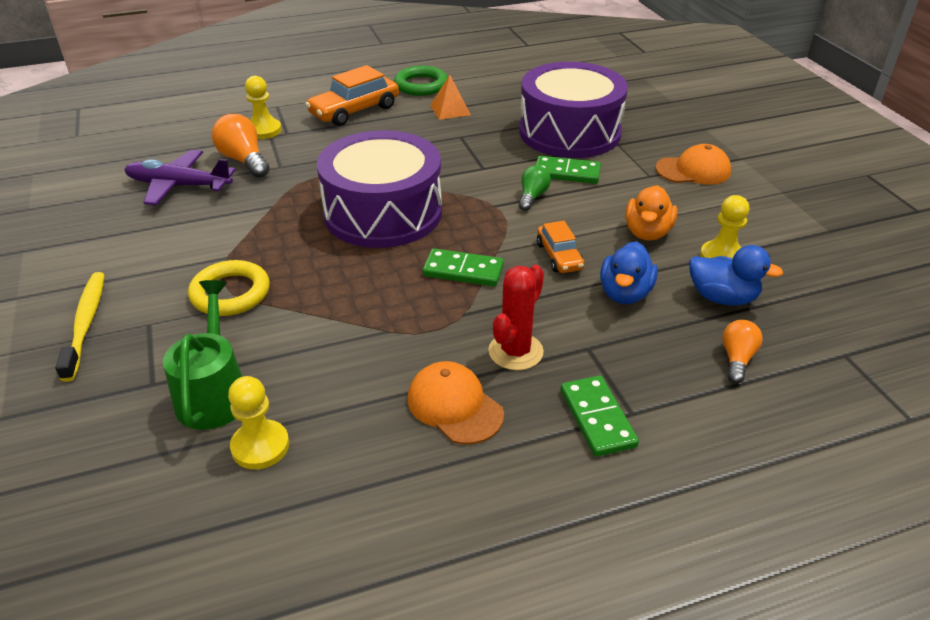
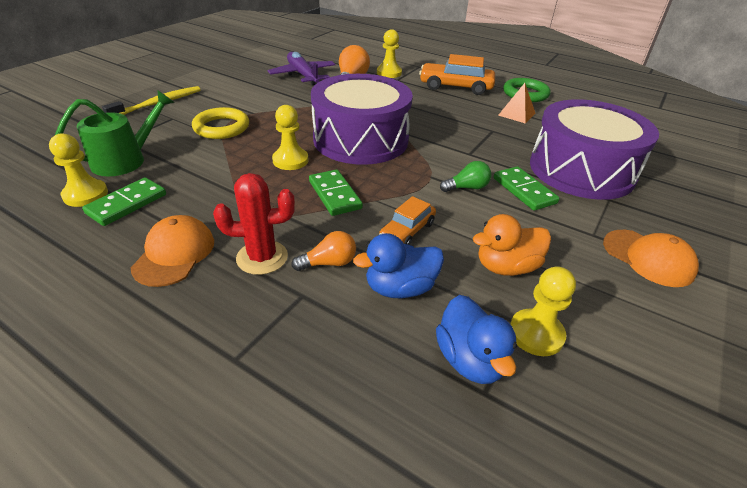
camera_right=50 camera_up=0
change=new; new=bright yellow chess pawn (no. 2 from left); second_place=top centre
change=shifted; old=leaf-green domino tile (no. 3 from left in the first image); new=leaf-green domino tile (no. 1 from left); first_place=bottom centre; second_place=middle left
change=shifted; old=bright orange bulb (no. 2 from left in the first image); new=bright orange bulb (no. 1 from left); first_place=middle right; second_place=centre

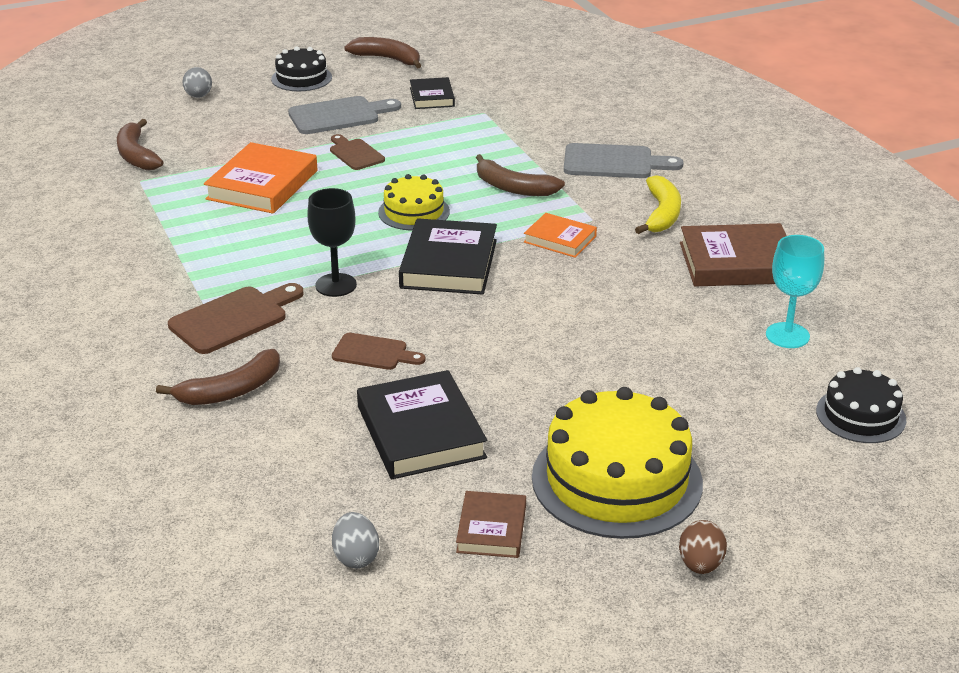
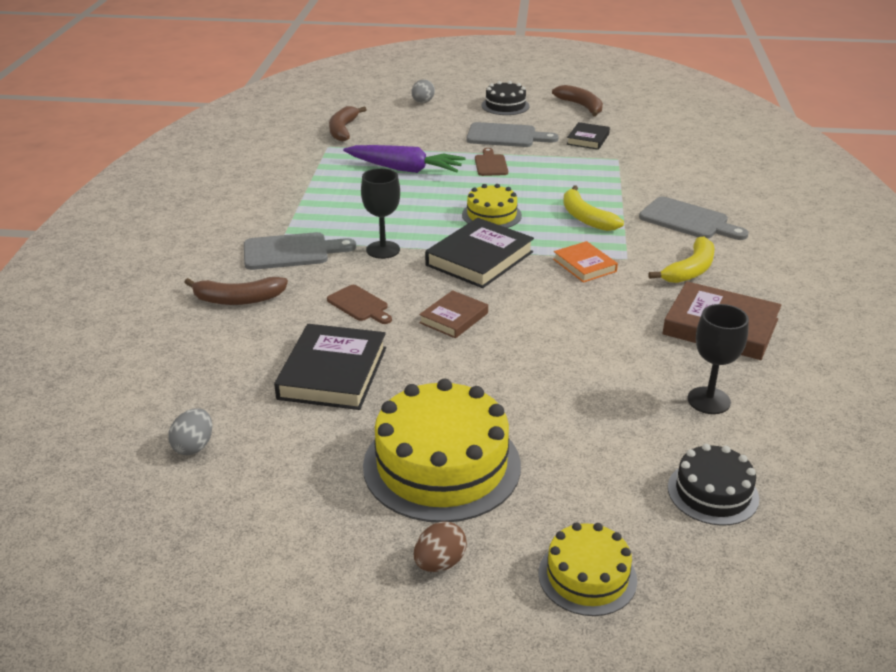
camera_right=30 camera_up=0
change=new; new=bright yellow gateau (no. 3 from left); second_place=bottom centre
change=shifted; old=russet hardback (no. 1 from left); first_place=bottom centre; second_place=centre
change=swapped; old=bright orange hardback (no. 1 from left); new=violet toy carrot; first_place=top left; second_place=top centre
change=repainted; old=russet bread board (no. 1 from left); new=gray bread board (no. 1 from left); first_place=middle left; second_place=centre
change=repainted; old=russet banana fruit (no. 4 from left); new=bright yellow banana fruit (no. 1 from left); first_place=top centre; second_place=top centre
change=repainted; old=teal wine glass; new=jet-black wine glass (no. 2 from left); first_place=middle right; second_place=middle right

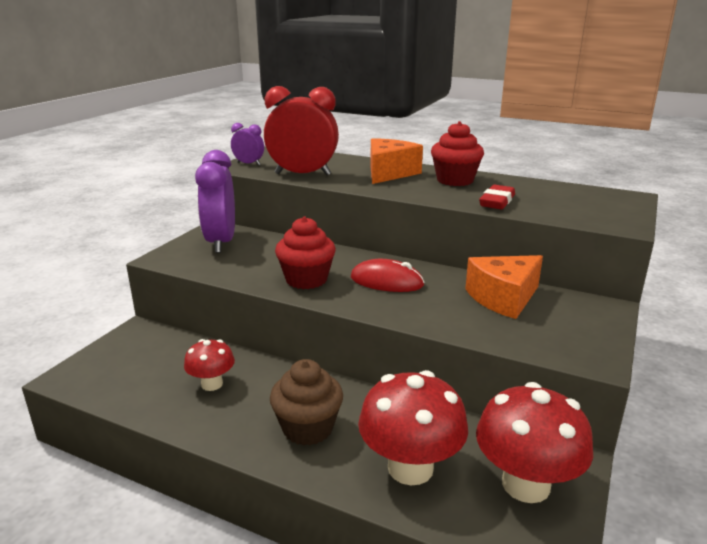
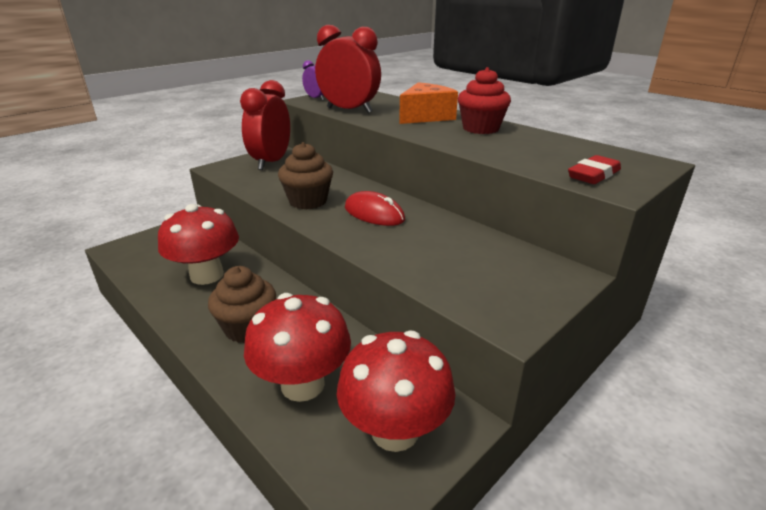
camera_right=20 camera_up=5
change=gone; old=bright orange cheese wedge (no. 2 from left); first_place=middle right
change=shifted; old=scarlet gum eraser; first_place=middle right; second_place=top right
change=repainted; old=violet clock (no. 1 from left); new=scarlet clock (no. 1 from left); first_place=middle left; second_place=top centre
change=repainted; old=scarlet cupcake (no. 1 from left); new=russet cupcake (no. 2 from left); first_place=centre; second_place=centre
change=scaled; old=scarlet fungus (no. 1 from left); first_place=bottom left; second_place=middle left; factor=1.78

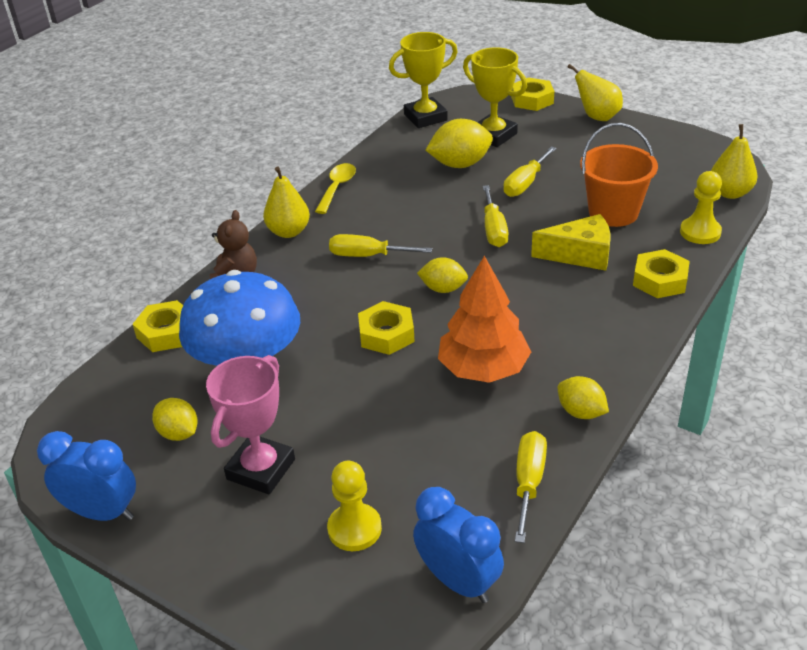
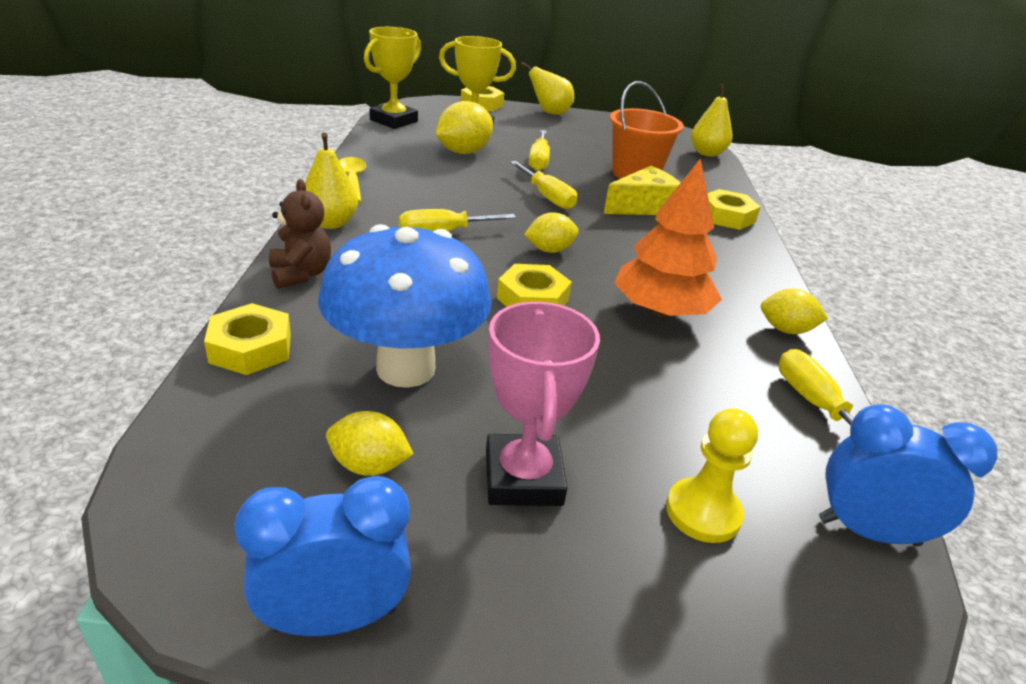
camera_right=-35 camera_up=-5
change=gone; old=bright yellow chess pawn (no. 2 from left); first_place=top right

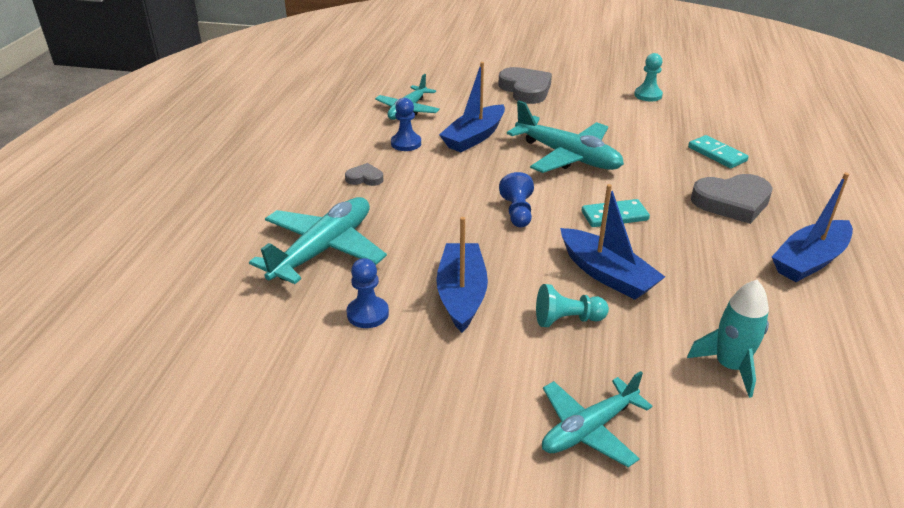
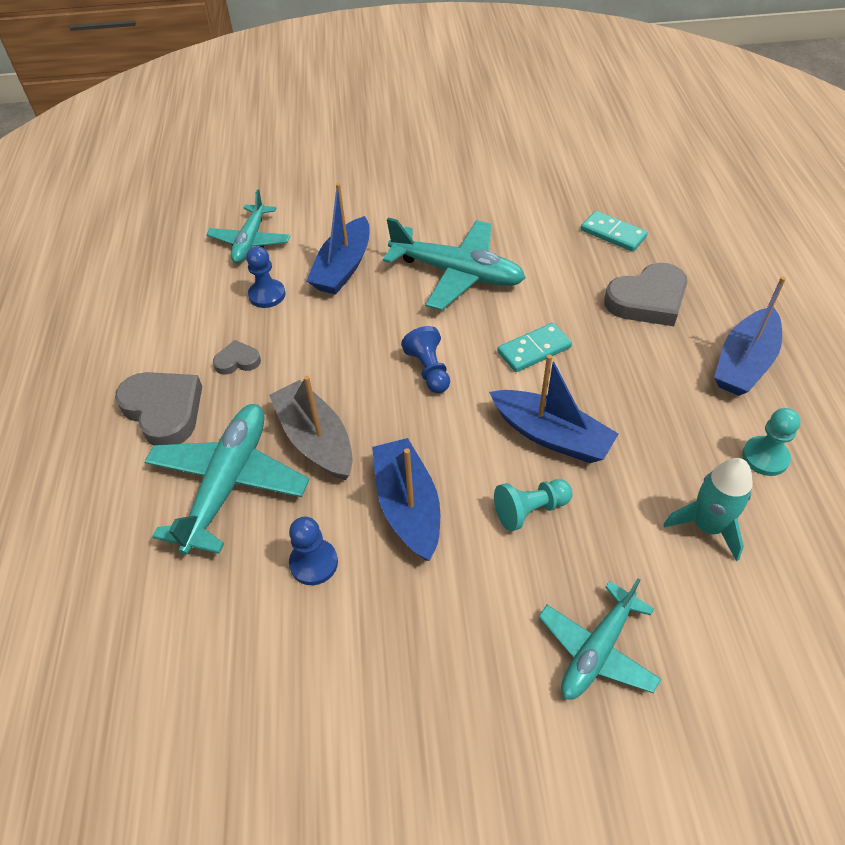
camera_right=-15 camera_up=15
change=new; new=gray boat; second_place=centre
change=shifted; old=gray love heart (no. 2 from left in the first image); new=gray love heart (no. 1 from left); first_place=top centre; second_place=middle left
change=shifted; old=teal chess pawn (no. 2 from left); first_place=top right; second_place=middle right

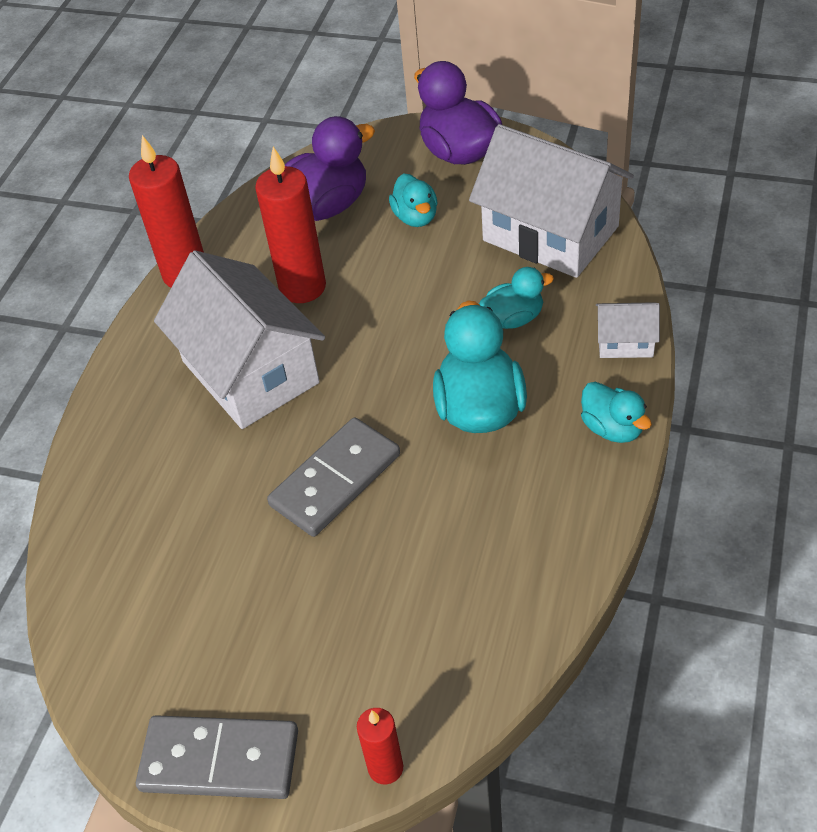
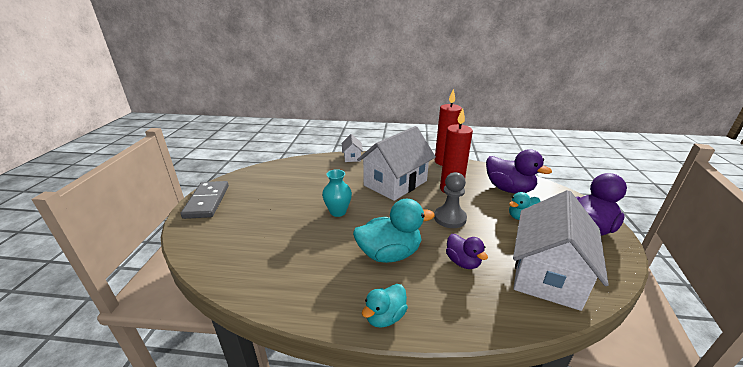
camera_right=75 camera_up=-20
change=gone; old=scarlet pillar candle (no. 3 from left); first_place=bottom centre
change=new; new=gray chess pawn; second_place=centre
change=shifted; old=white toy house (no. 3 from left in the first image); new=white toy house (no. 1 from left); first_place=middle right; second_place=centre
change=swapped; old=gray domino tile (no. 2 from left); new=teal vase; first_place=centre; second_place=centre
change=repainted; old=teal toy duck (no. 3 from left); new=violet toy duck (no. 1 from left); first_place=centre; second_place=bottom centre

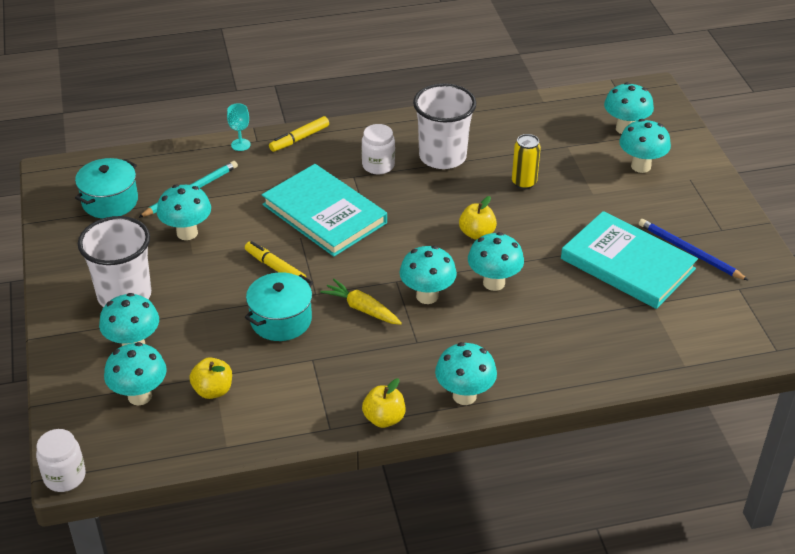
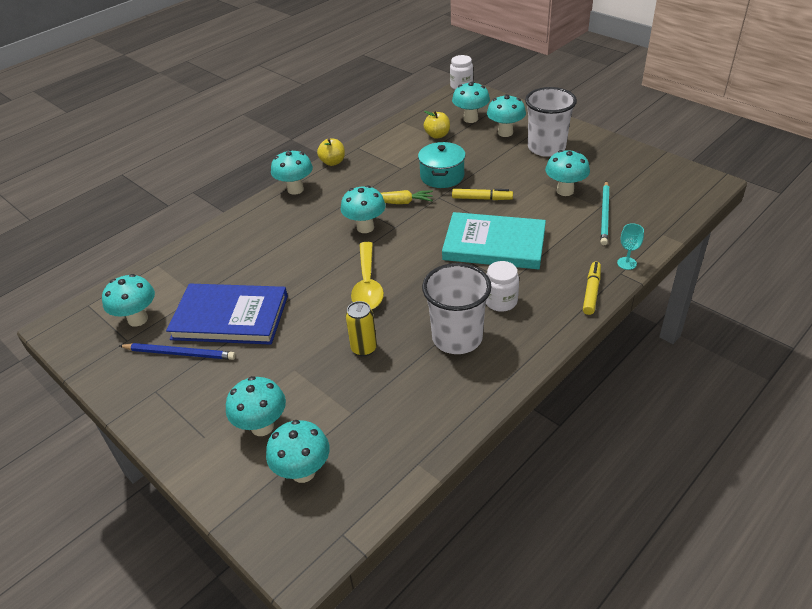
camera_right=150 camera_up=0
change=gone; old=teal cooking pot (no. 1 from left); first_place=middle left
change=shifted; old=teal fungus (no. 6 from left in the first image); new=teal fungus (no. 1 from left); first_place=centre; second_place=middle left
change=swapped; old=bright yellow apple (no. 3 from left); new=bright yellow tablespoon; first_place=centre; second_place=centre
change=repainted; old=teal hardback (no. 2 from left); new=royal blue hardback; first_place=middle right; second_place=middle left

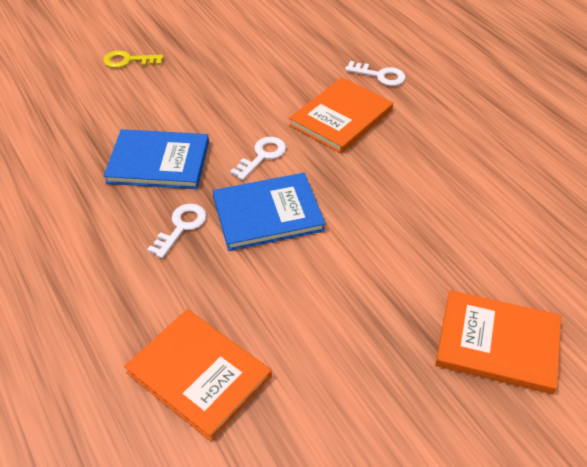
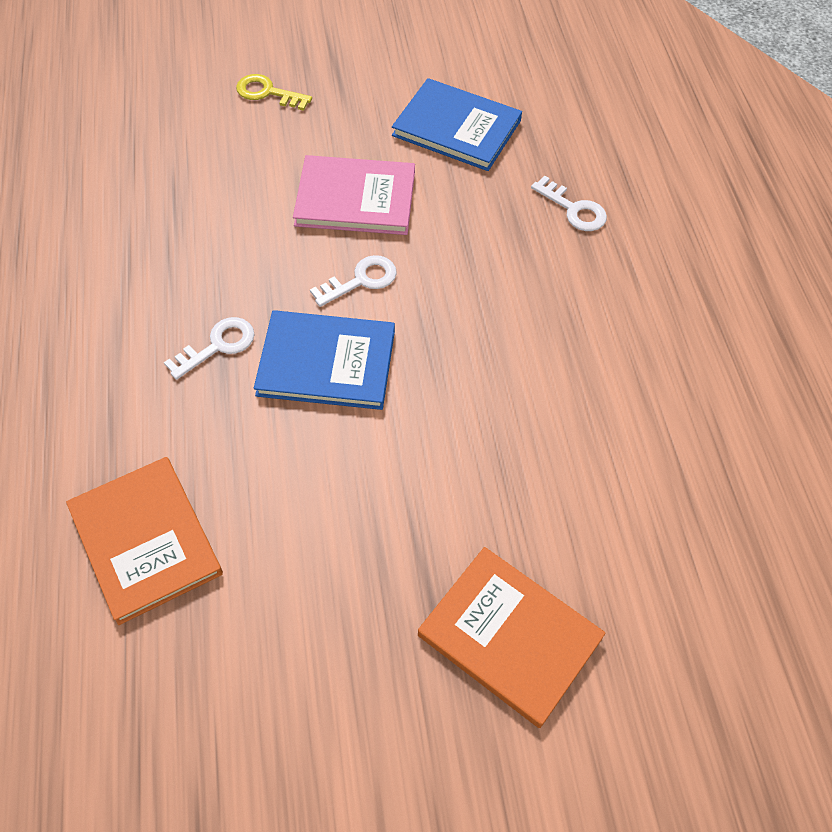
camera_right=20 camera_up=10
change=gone; old=bright orange hardback (no. 2 from left); first_place=top centre
change=new; new=rose-pink hardback; second_place=top centre
change=shifted; old=royal blue hardback (no. 1 from left in the first image); new=royal blue hardback (no. 2 from left); first_place=middle left; second_place=top centre

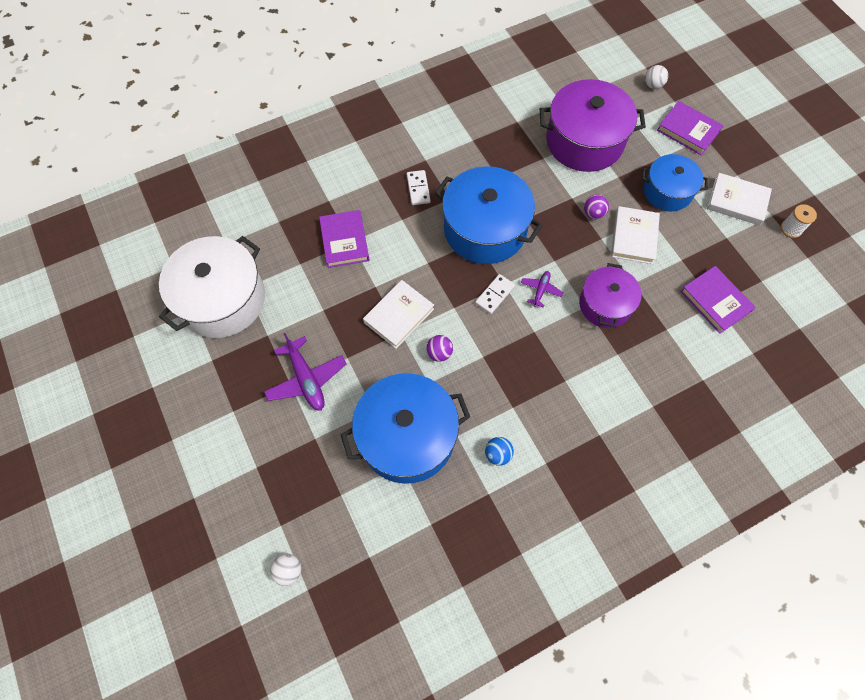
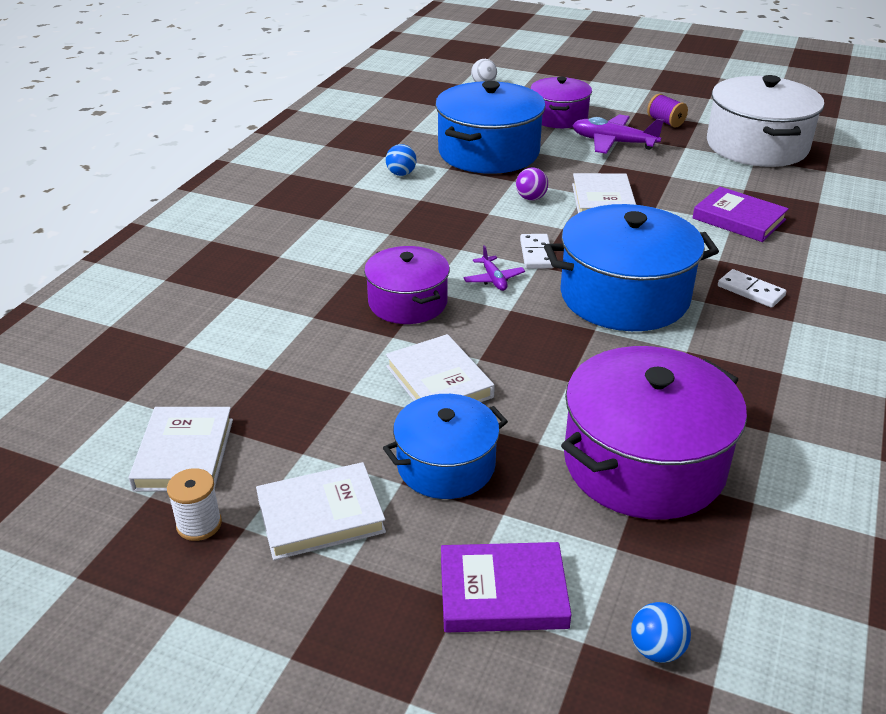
camera_right=140 camera_up=-30
change=gone; old=violet play ball (no. 2 from left); first_place=top right
change=gone; old=violet hardback (no. 3 from left); first_place=middle right
change=new; new=white hardback (no. 1 from left); second_place=middle left
change=new; new=violet cooking pot (no. 2 from left); second_place=top centre
change=new; new=violet spool; second_place=top right
change=repainted; old=white play ball (no. 2 from left); new=royal blue play ball (no. 2 from left); first_place=top right; second_place=bottom right

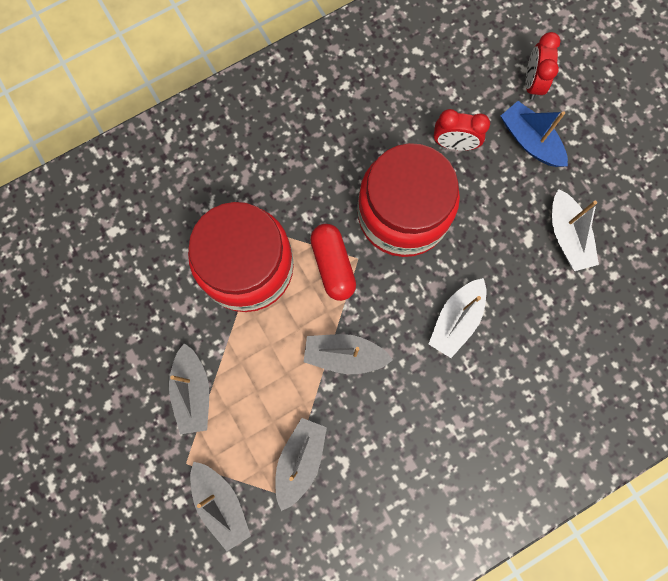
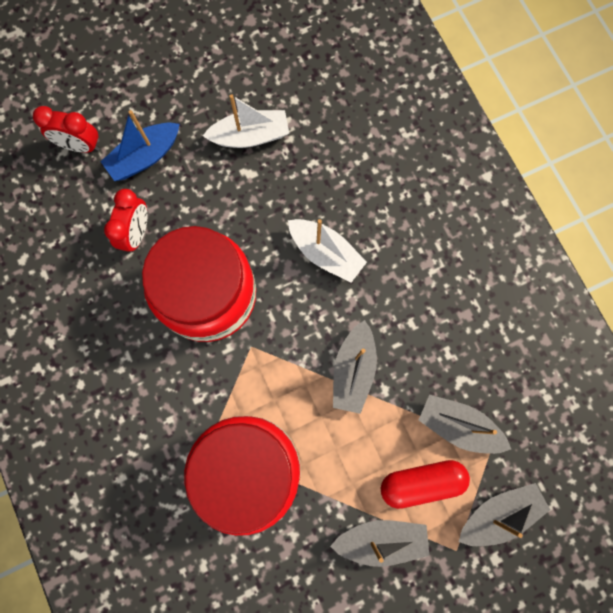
camera_right=-85 camera_up=0
change=shifted; old=scarlet pill; first_place=centre; second_place=bottom right

